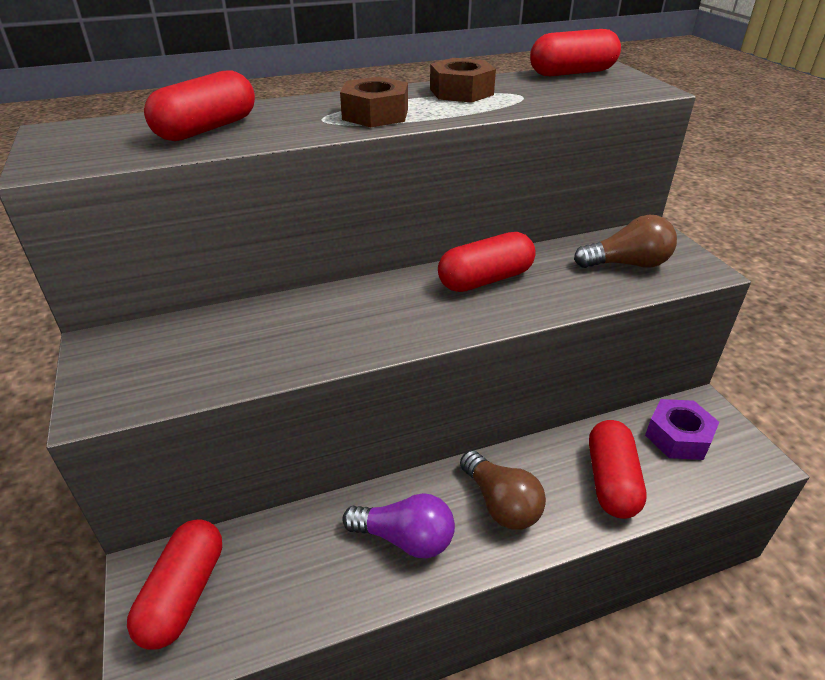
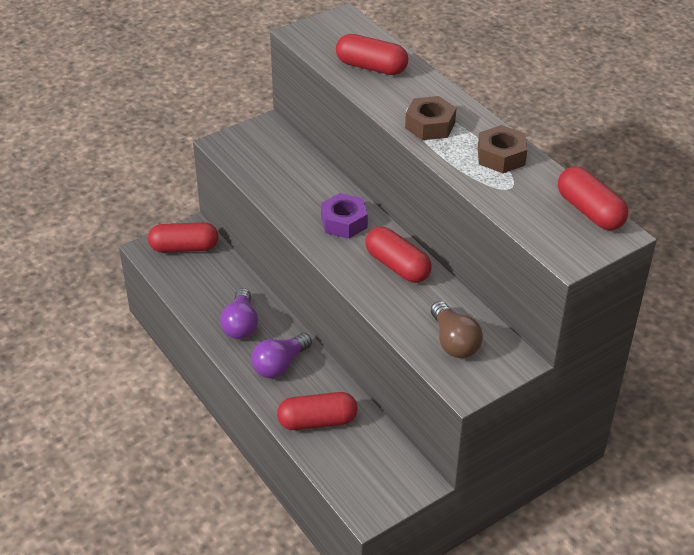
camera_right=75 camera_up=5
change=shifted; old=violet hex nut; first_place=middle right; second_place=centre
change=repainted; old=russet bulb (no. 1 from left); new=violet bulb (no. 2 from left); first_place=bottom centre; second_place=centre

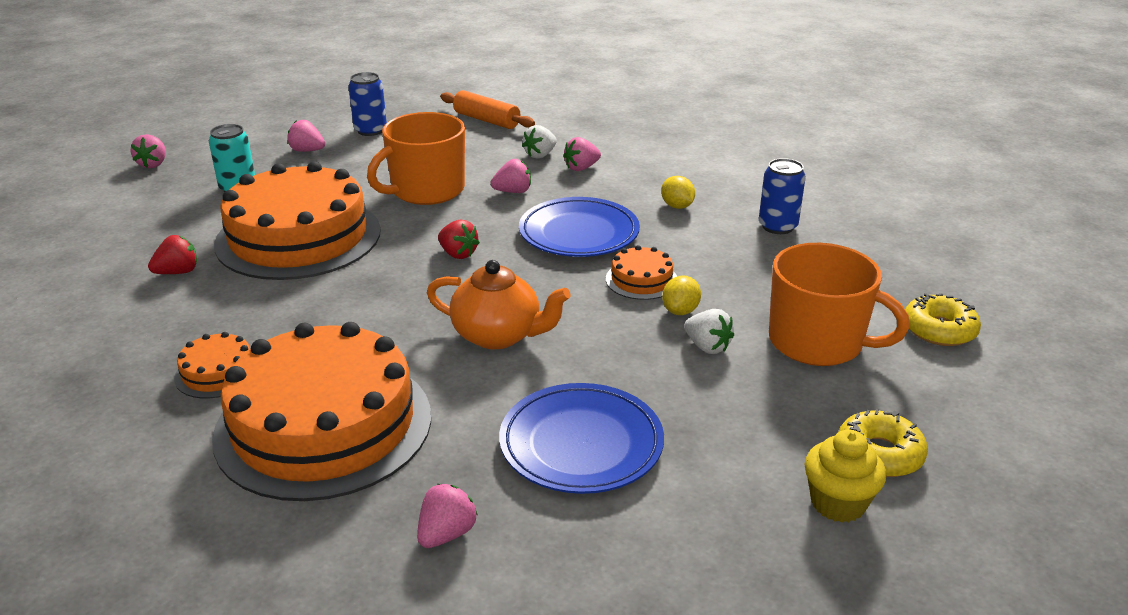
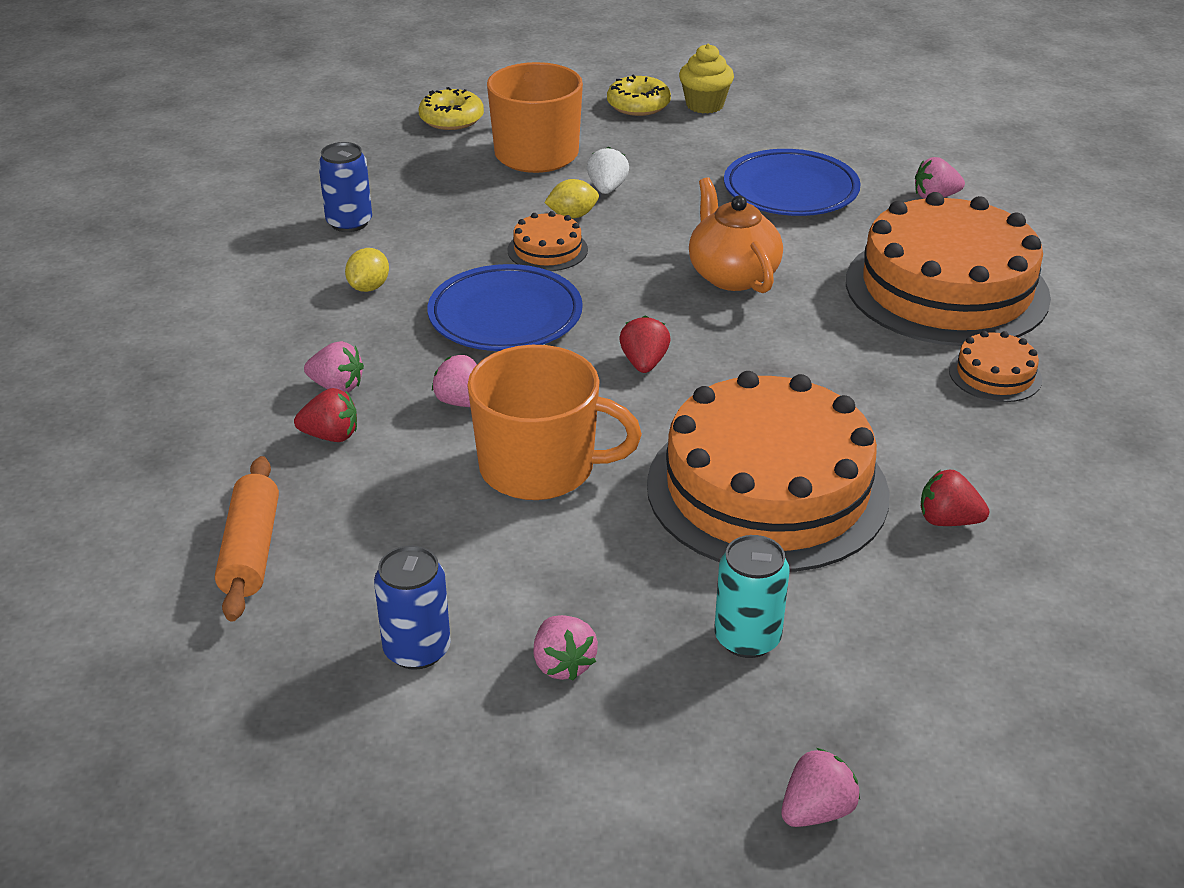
camera_right=-130 camera_up=5
change=repainted; old=white strawberry (no. 1 from left); new=scarlet strawberry (no. 1 from left); first_place=top centre; second_place=middle left

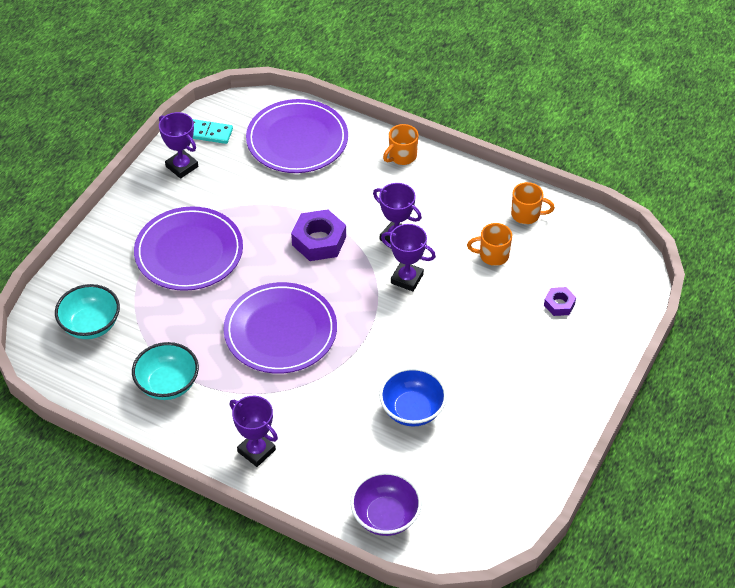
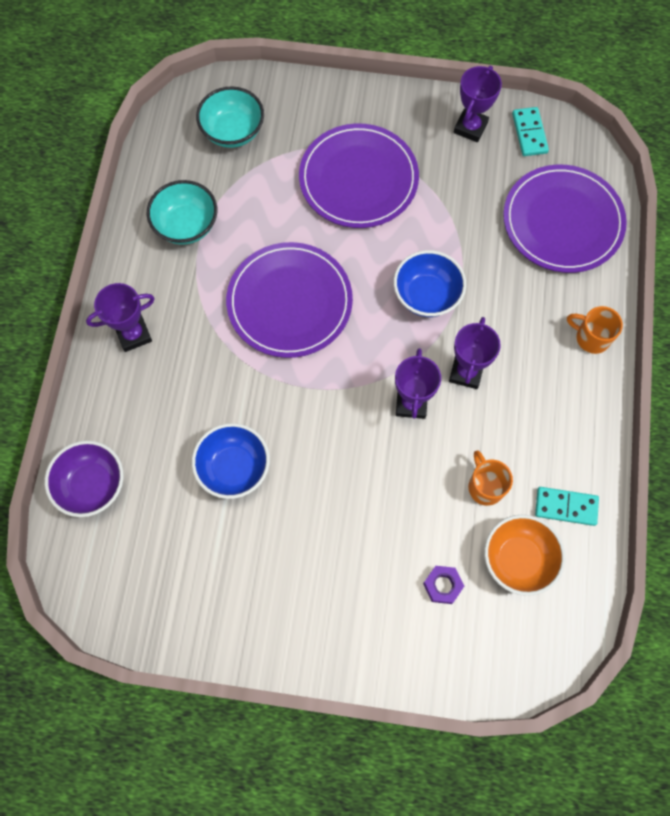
camera_right=70 camera_up=20
change=new; new=bright orange serving bowl; second_place=bottom right
change=swapped; old=violet hex nut (no. 1 from left); new=royal blue serving bowl (no. 2 from left); first_place=centre; second_place=centre
change=swapped; old=bright orange coffee mug (no. 3 from left); new=teal domino tile (no. 2 from left); first_place=middle right; second_place=middle right
change=rotated; old=violet trophy (no. 2 from left in the first image); first_place=bottom centre; second_place=middle left; degrees=45

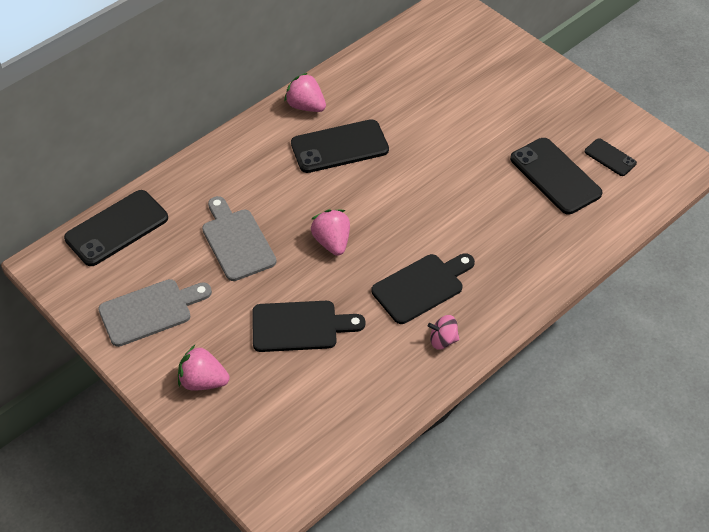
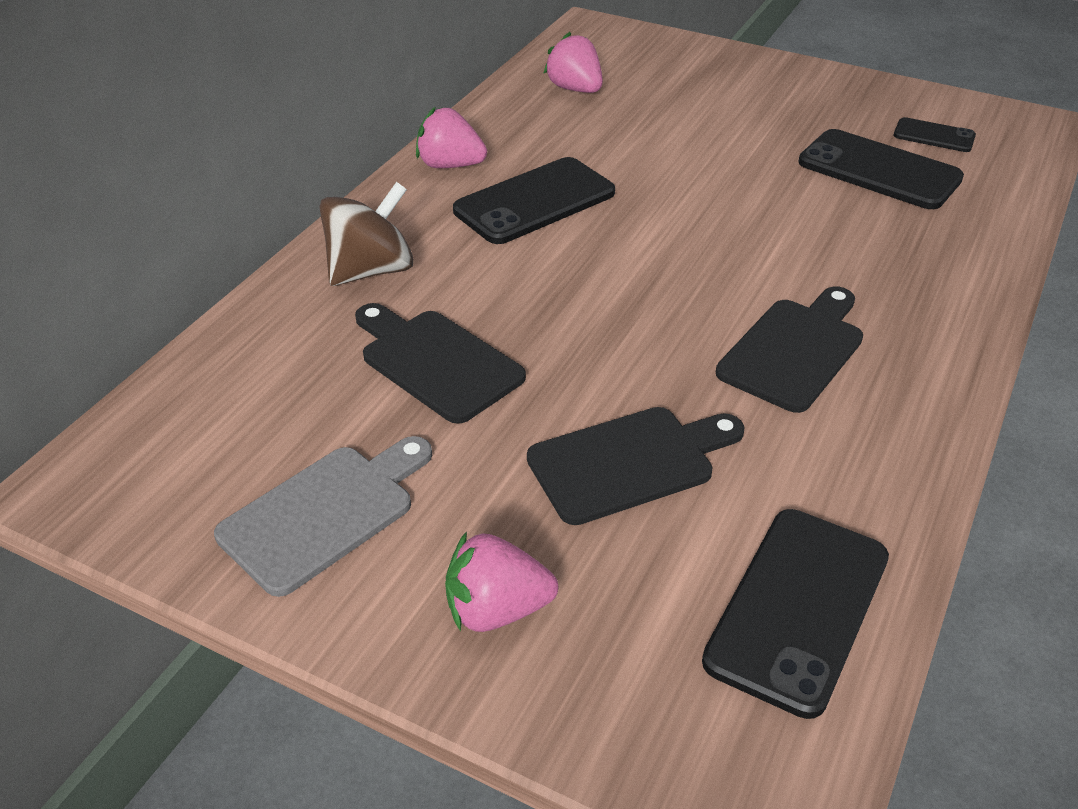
camera_right=-20 camera_up=-10
change=gone; old=rose-pink spinning top; first_place=centre
change=new; new=russet spinning top; second_place=top centre
change=shifted; old=jet-black smartphone (no. 1 from left in the first image); new=jet-black smartphone (no. 2 from left); first_place=middle left; second_place=bottom right
change=shifted; old=rose-pink strawberry (no. 3 from left); first_place=centre; second_place=top centre
change=repainted; old=gray bread board (no. 2 from left); new=jet-black bread board (no. 1 from left); first_place=centre; second_place=centre

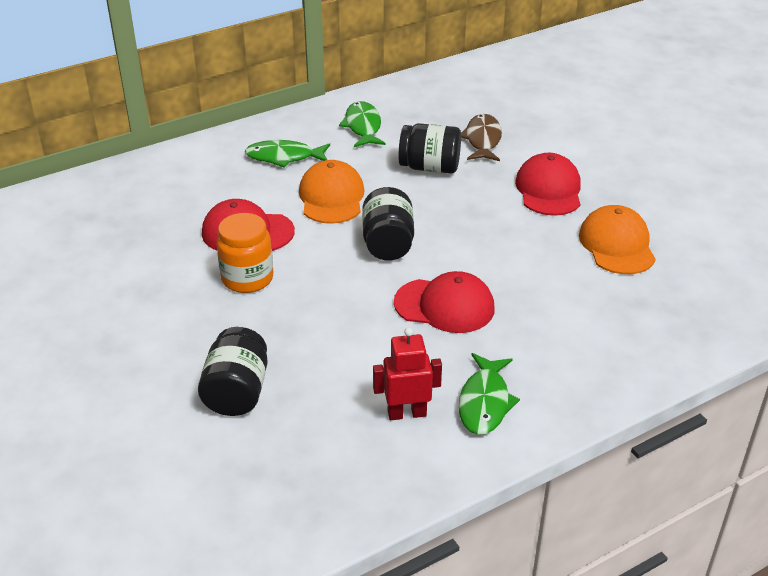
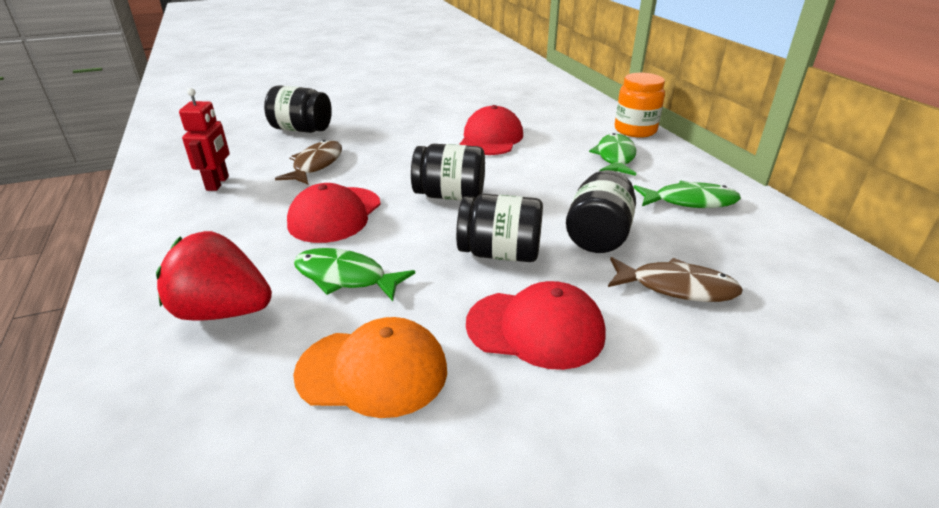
camera_right=100 camera_up=-5
change=gone; old=bright orange baseball cap (no. 1 from left); first_place=centre
change=new; new=scarlet strawberry; second_place=middle left
change=new; new=russet fish (no. 1 from left); second_place=top left
change=new; new=jet-black jam jar (no. 3 from left); second_place=centre
change=shifted; old=bright orange jam jar; first_place=middle left; second_place=top right
change=shifted; old=leaf-green fish (no. 3 from left in the first image); new=leaf-green fish (no. 1 from left); first_place=bottom centre; second_place=centre

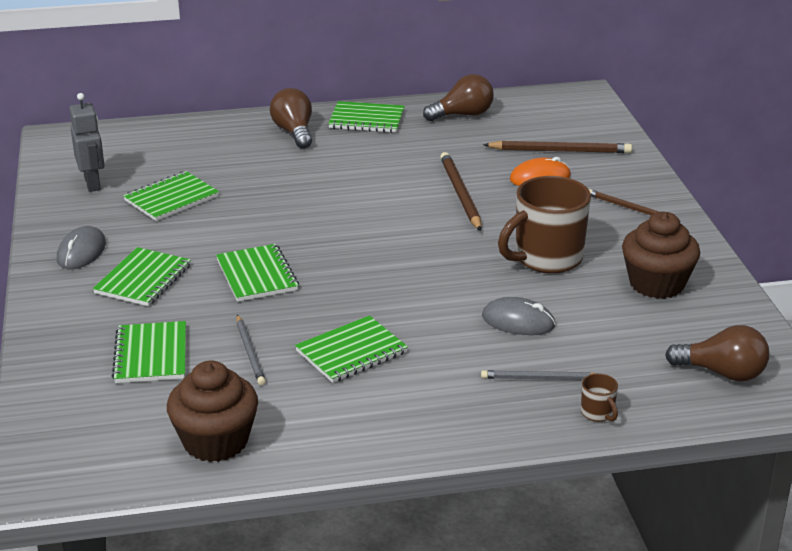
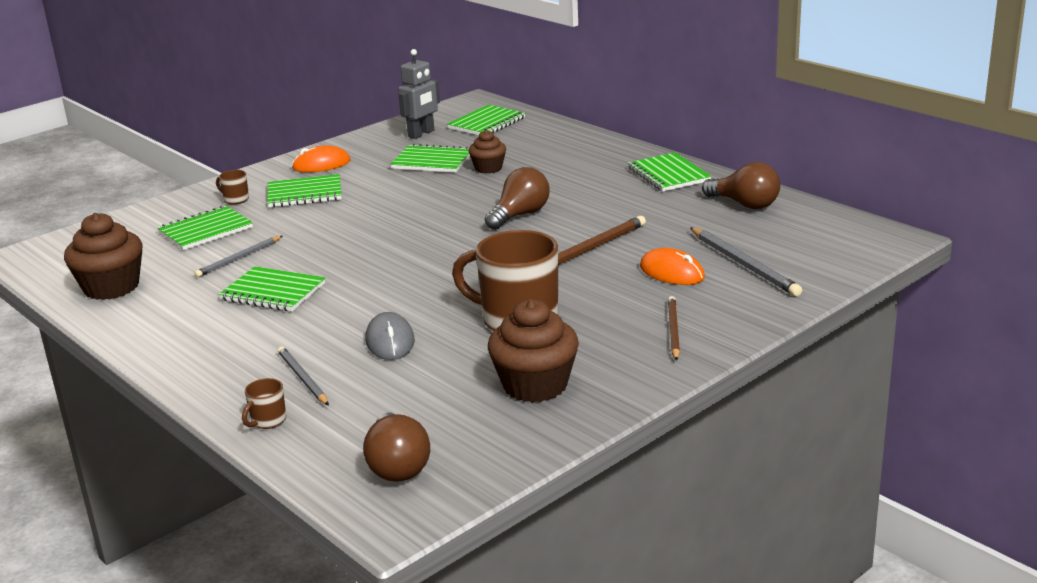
camera_right=60 camera_up=-5
change=new; new=russet coffee mug (no. 1 from left); second_place=top left
change=new; new=russet cupcake (no. 2 from left); second_place=top centre
change=shifted; old=leaf-green notebook (no. 4 from left in the first image); new=leaf-green notebook (no. 5 from left); first_place=middle left; second_place=top centre
change=shifted; old=russet bulb (no. 1 from left in the first image); new=russet bulb (no. 2 from left); first_place=top centre; second_place=centre
change=repainted; old=gray PC mouse (no. 1 from left); new=bright orange PC mouse (no. 1 from left); first_place=middle left; second_place=top left
change=repainted; old=russet pencil (no. 2 from left); new=gray pencil (no. 3 from left); first_place=top right; second_place=middle right

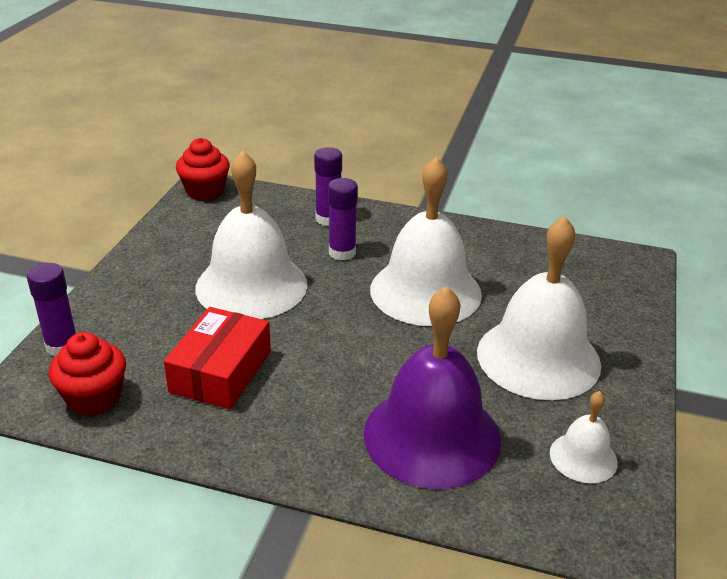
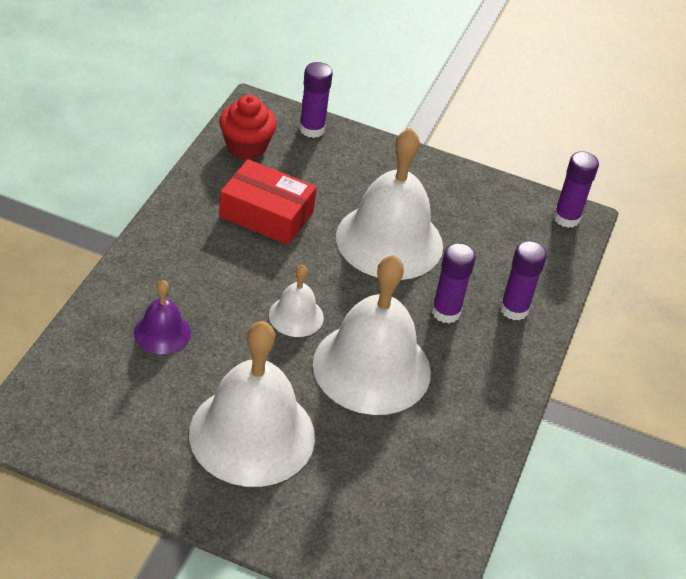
camera_right=90 camera_up=10
change=shifted; old=white bell (no. 4 from left in the first image); new=white bell (no. 2 from left); first_place=bottom right; second_place=centre
change=swapped; old=scarlet cupcake (no. 2 from left); new=violet stick of glue (no. 4 from left); first_place=top left; second_place=top right
change=scaled; old=violet bell; first_place=bottom centre; second_place=middle left; factor=0.48

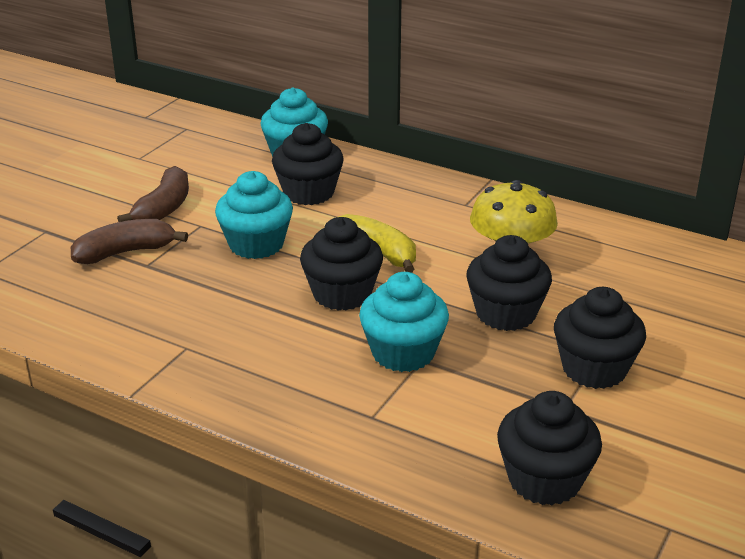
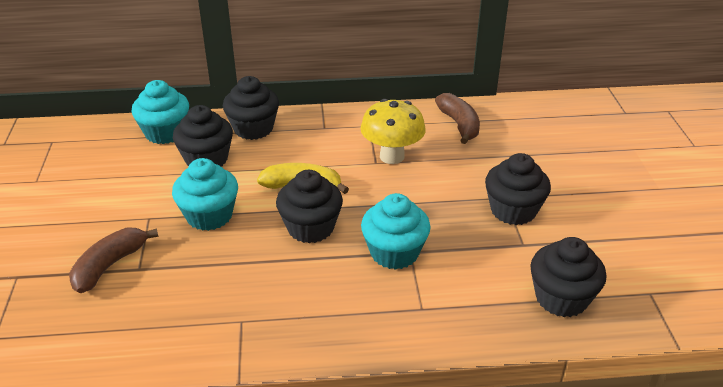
camera_right=-35 camera_up=5
change=shifted; old=russet banana fruit (no. 2 from left); first_place=middle left; second_place=top centre
change=shifted; old=jet-black cupcake (no. 3 from left in the first image); new=jet-black cupcake (no. 2 from left); first_place=middle right; second_place=top centre

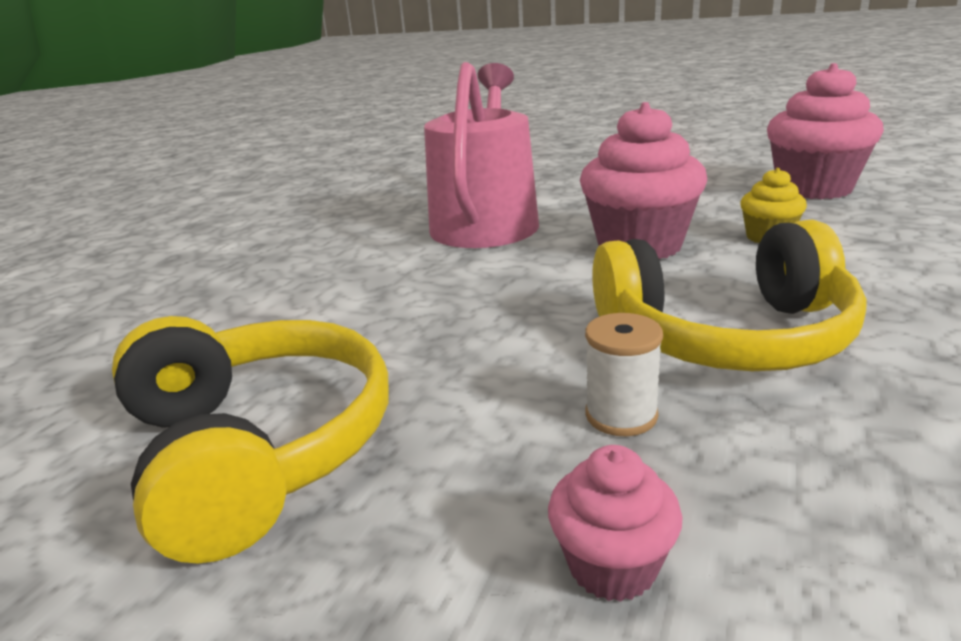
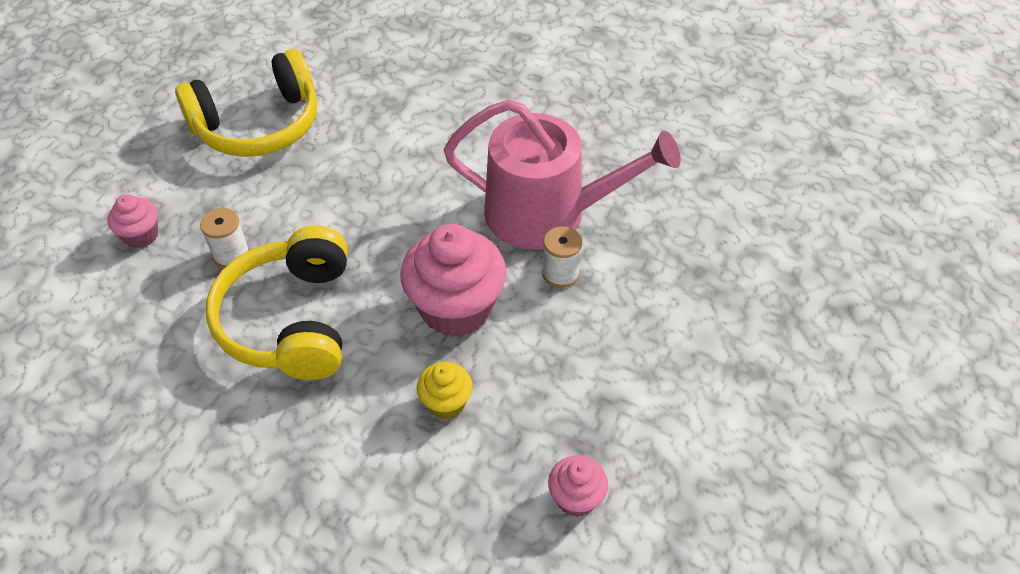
camera_right=90 camera_up=25
change=new; new=white spool (no. 2 from left); second_place=centre
change=scaled; old=rose-pink cupcake (no. 3 from left); first_place=top right; second_place=bottom centre; factor=0.5

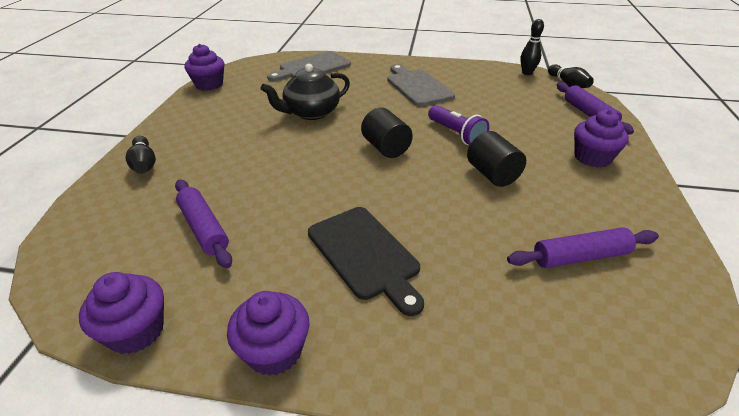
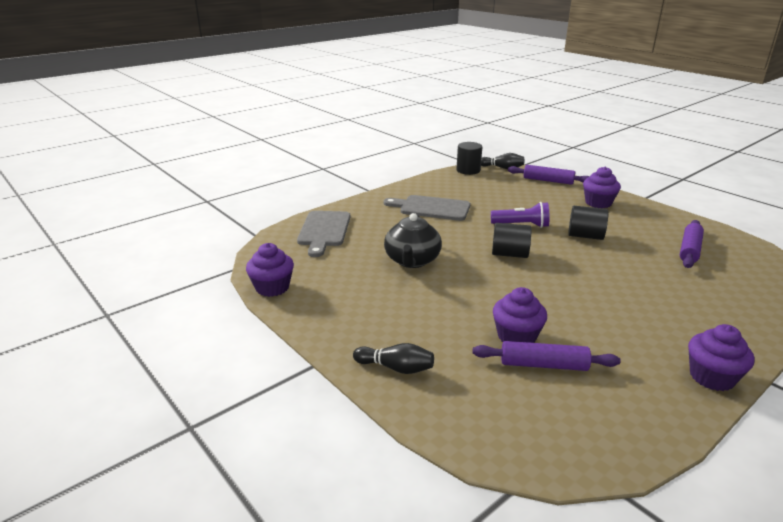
camera_right=-50 camera_up=-10
change=gone; old=jet-black bread board; first_place=centre
change=shifted; old=violet cupcake (no. 1 from left in the first image); new=violet cupcake (no. 2 from left); first_place=bottom left; second_place=centre
change=swapped; old=jet-black bowling pin (no. 2 from left); new=jet-black solid cylinder (no. 1 from left); first_place=top right; second_place=top centre

